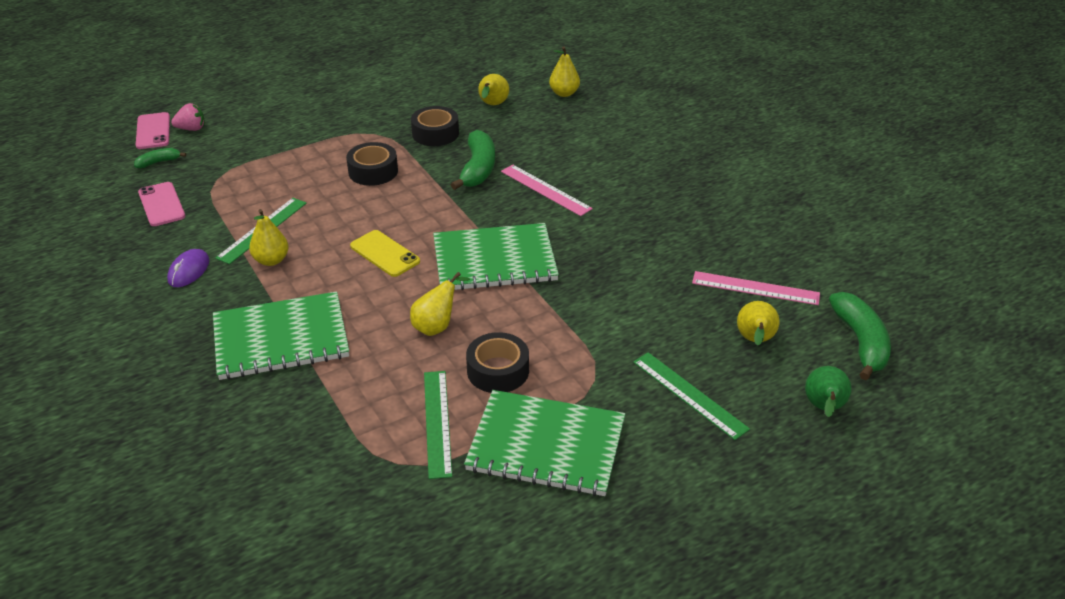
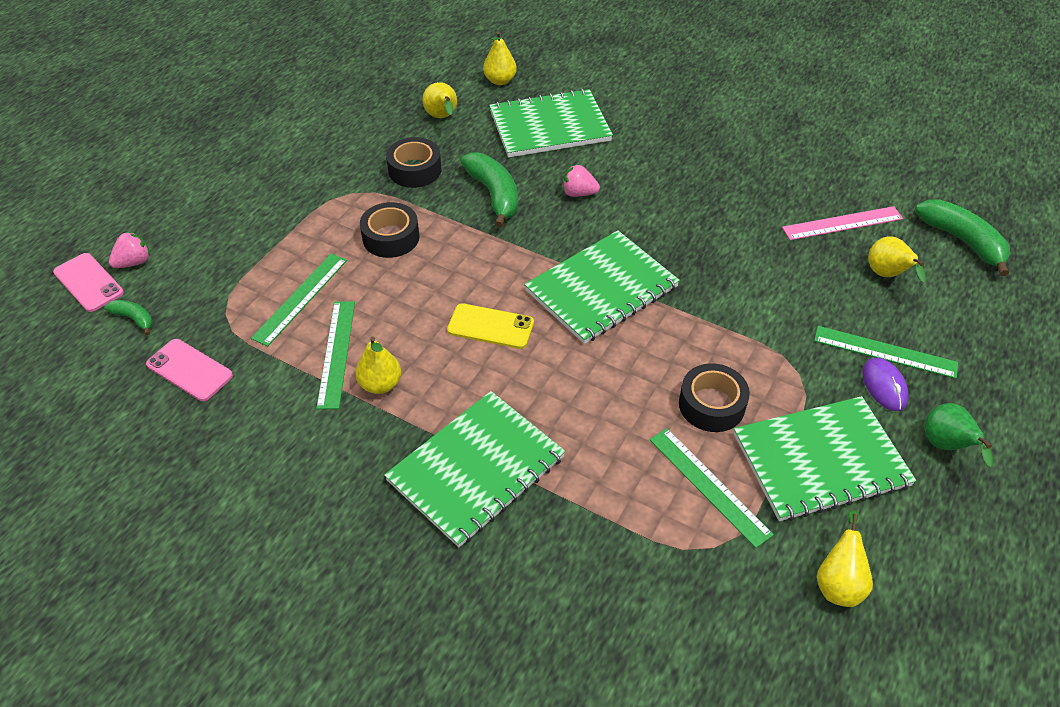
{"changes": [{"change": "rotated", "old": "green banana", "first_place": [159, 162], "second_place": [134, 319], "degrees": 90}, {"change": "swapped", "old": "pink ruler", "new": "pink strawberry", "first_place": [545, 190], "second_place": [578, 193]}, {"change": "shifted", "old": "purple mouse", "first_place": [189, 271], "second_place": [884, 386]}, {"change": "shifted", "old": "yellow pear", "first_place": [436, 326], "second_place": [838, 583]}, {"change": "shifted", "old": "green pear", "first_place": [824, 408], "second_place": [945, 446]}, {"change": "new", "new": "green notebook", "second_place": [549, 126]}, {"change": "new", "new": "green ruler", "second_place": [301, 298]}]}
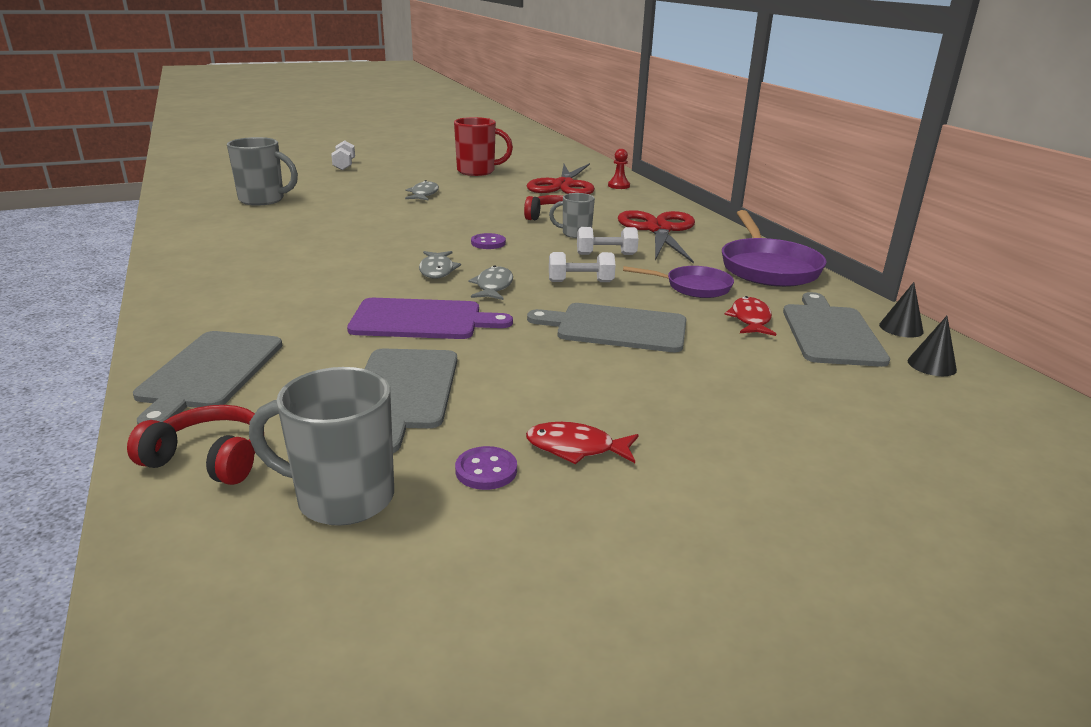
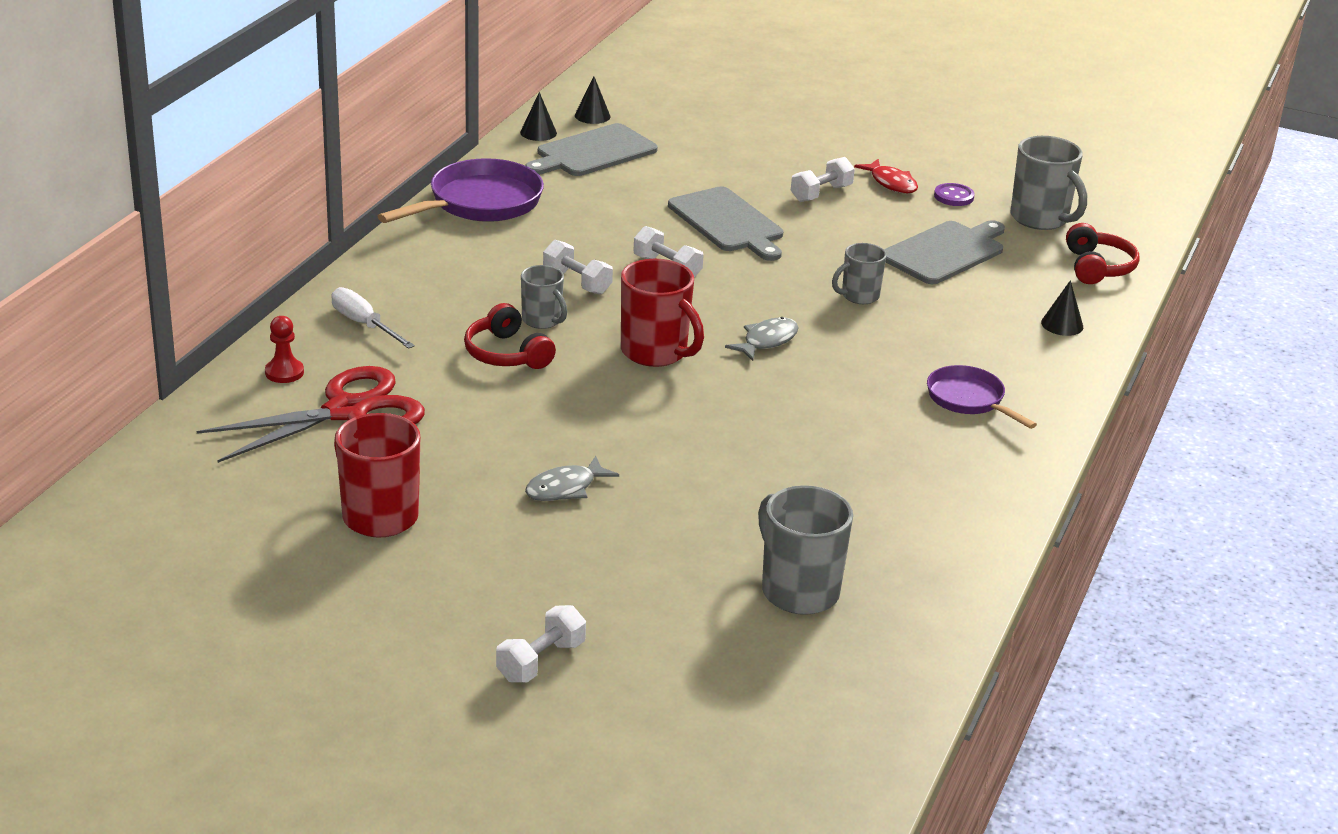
{"changes": [{"change": "gone", "old": "red scissors", "first_place": [658, 229]}, {"change": "swapped", "old": "purple button", "new": "red mug", "first_place": [488, 243], "second_place": [655, 353]}, {"change": "gone", "old": "grey fish", "first_place": [493, 286]}, {"change": "shifted", "old": "purple pan", "first_place": [693, 287], "second_place": [969, 400]}, {"change": "gone", "old": "red fish", "first_place": [750, 319]}, {"change": "swapped", "old": "purple cutting board", "new": "grey mug", "first_place": [422, 320], "second_place": [859, 296]}, {"change": "swapped", "old": "grey cutting board", "new": "black cone", "first_place": [209, 373], "second_place": [1062, 324]}, {"change": "rotated", "old": "red headphones", "first_place": [209, 459], "second_place": [1097, 267], "degrees": -150}, {"change": "new", "new": "white dumbbell", "second_place": [821, 193]}, {"change": "new", "new": "white screwdriver", "second_place": [364, 324]}]}
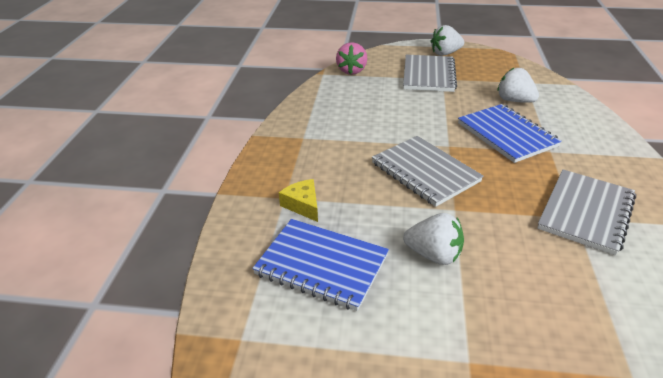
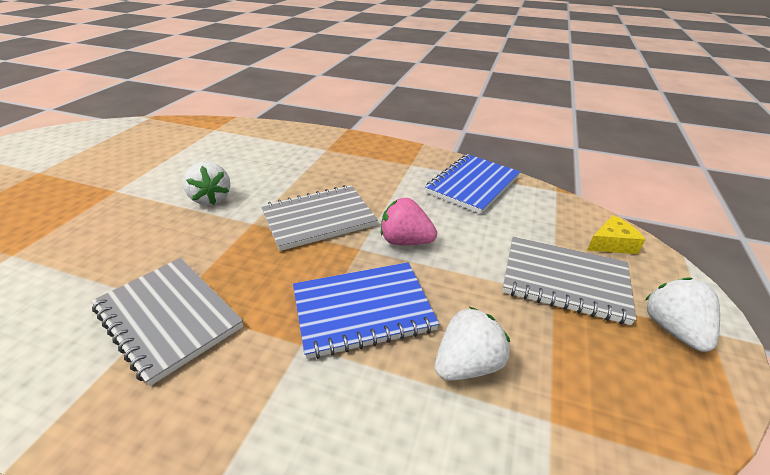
{"changes": [{"change": "shifted", "old": "pink strawberry", "first_place": [351, 71], "second_place": [405, 241]}, {"change": "shifted", "old": "yellow cheese", "first_place": [303, 205], "second_place": [611, 244]}, {"change": "rotated", "old": "white strawberry", "first_place": [434, 255], "second_place": [211, 198], "degrees": -60}, {"change": "shifted", "old": "blue notebook", "first_place": [321, 265], "second_place": [472, 185]}]}
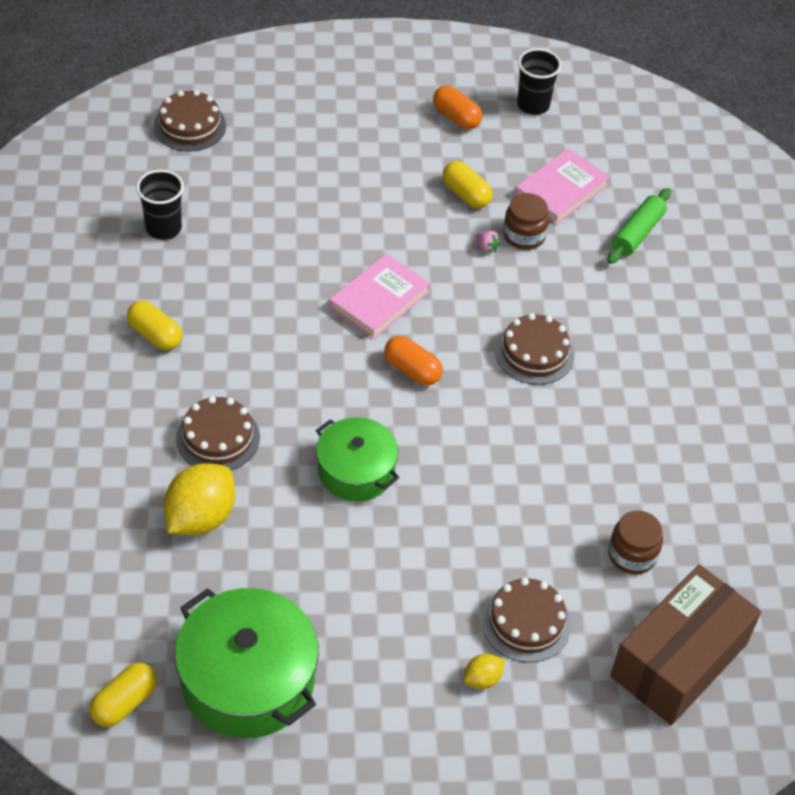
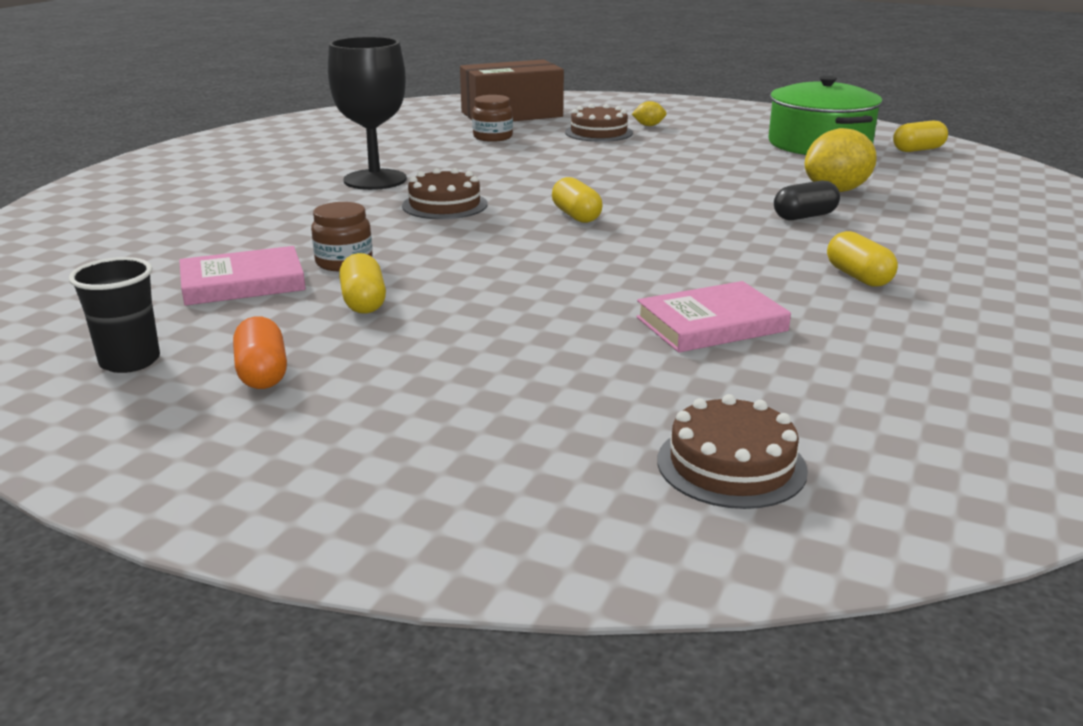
{"changes": [{"change": "gone", "old": "black cup", "first_place": [163, 228]}, {"change": "gone", "old": "green rolling pin", "first_place": [637, 233]}, {"change": "gone", "old": "pink strawberry", "first_place": [486, 247]}, {"change": "shifted", "old": "pink book", "first_place": [379, 300], "second_place": [711, 324]}, {"change": "repainted", "old": "orange capsule", "new": "yellow capsule", "first_place": [412, 370], "second_place": [576, 216]}, {"change": "swapped", "old": "brown cake", "new": "black capsule", "first_place": [218, 438], "second_place": [804, 216]}, {"change": "gone", "old": "green pot", "first_place": [356, 471]}, {"change": "new", "new": "black goblet", "second_place": [375, 180]}]}
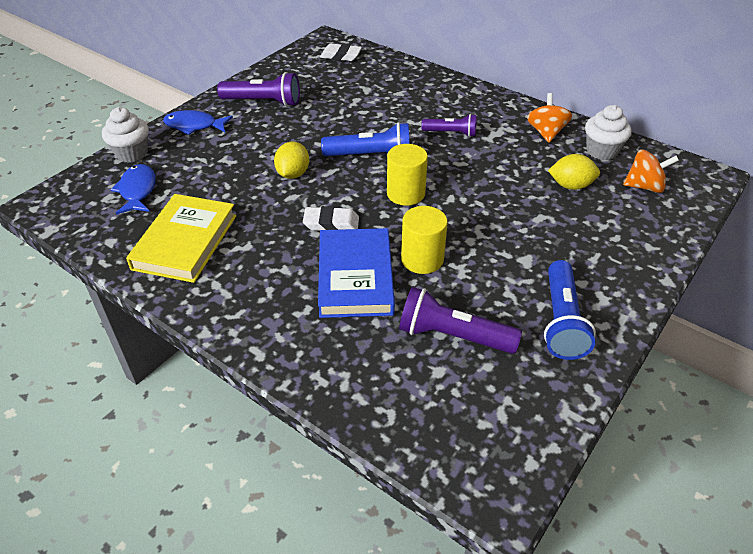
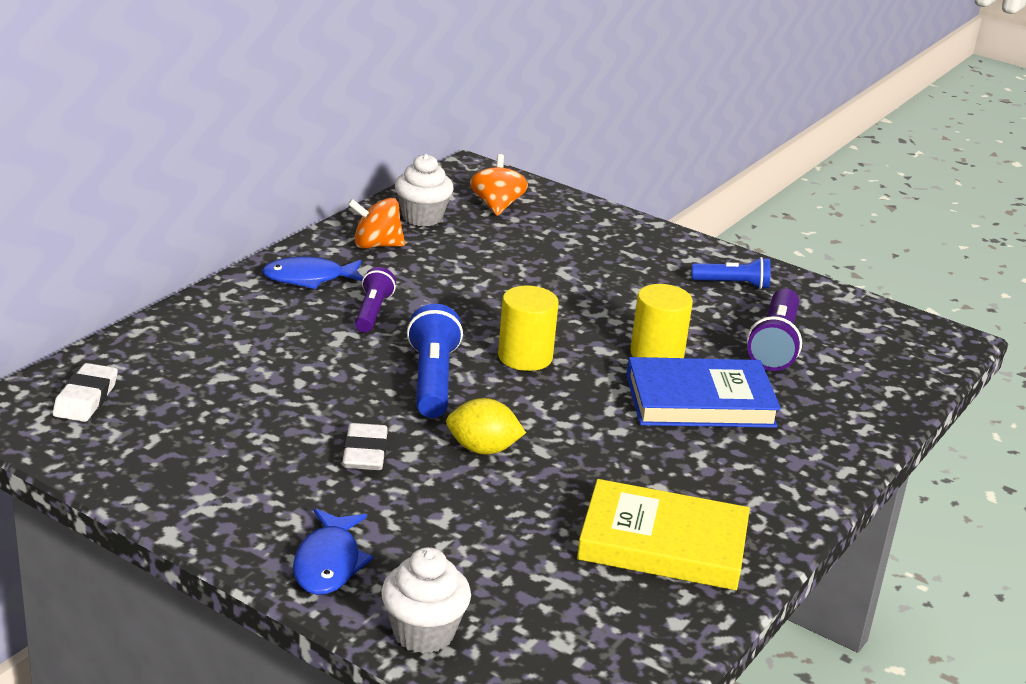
{"changes": [{"change": "gone", "old": "purple flashlight", "first_place": [263, 102]}, {"change": "gone", "old": "yellow lemon", "first_place": [571, 186]}, {"change": "shifted", "old": "blue fish", "first_place": [137, 190], "second_place": [309, 278]}, {"change": "shifted", "old": "white eraser", "first_place": [331, 223], "second_place": [365, 453]}, {"change": "scaled", "old": "blue flashlight", "first_place": [561, 321], "second_place": [733, 284], "factor": 0.64}]}
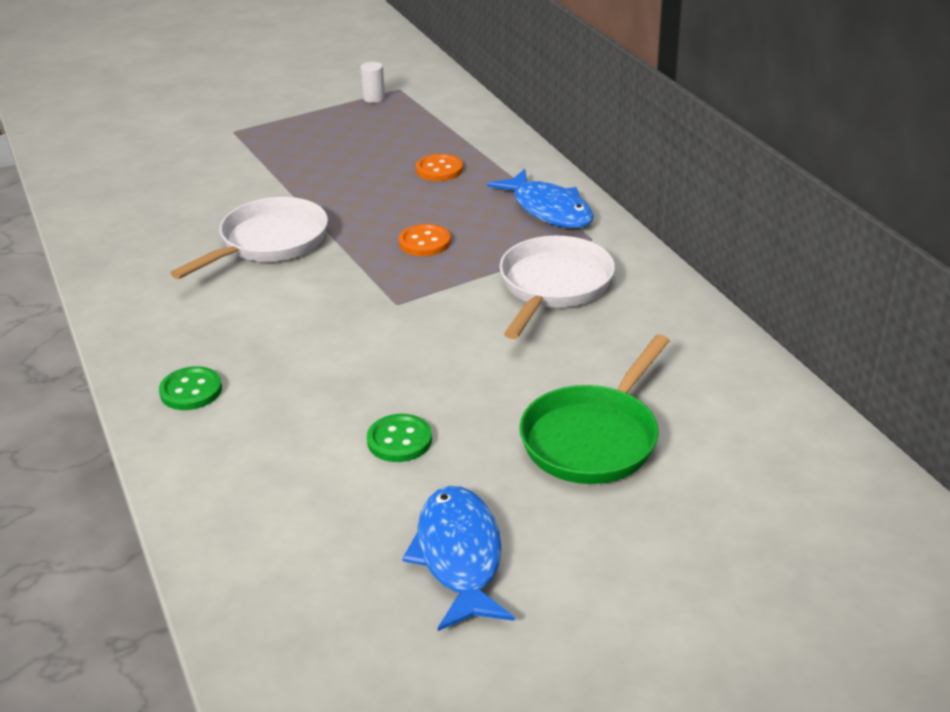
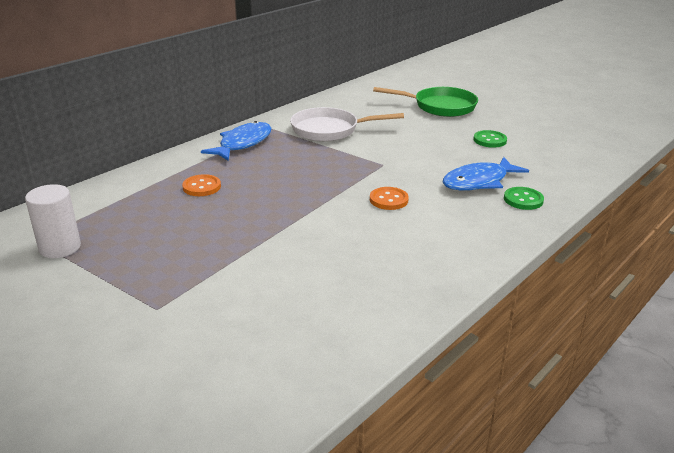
{"changes": [{"change": "scaled", "old": "white cylinder", "first_place": [374, 98], "second_place": [60, 247], "factor": 1.73}, {"change": "gone", "old": "white pan", "first_place": [269, 242]}, {"change": "shifted", "old": "orange button", "first_place": [424, 242], "second_place": [388, 200]}, {"change": "shifted", "old": "blue fish", "first_place": [459, 556], "second_place": [479, 182]}]}
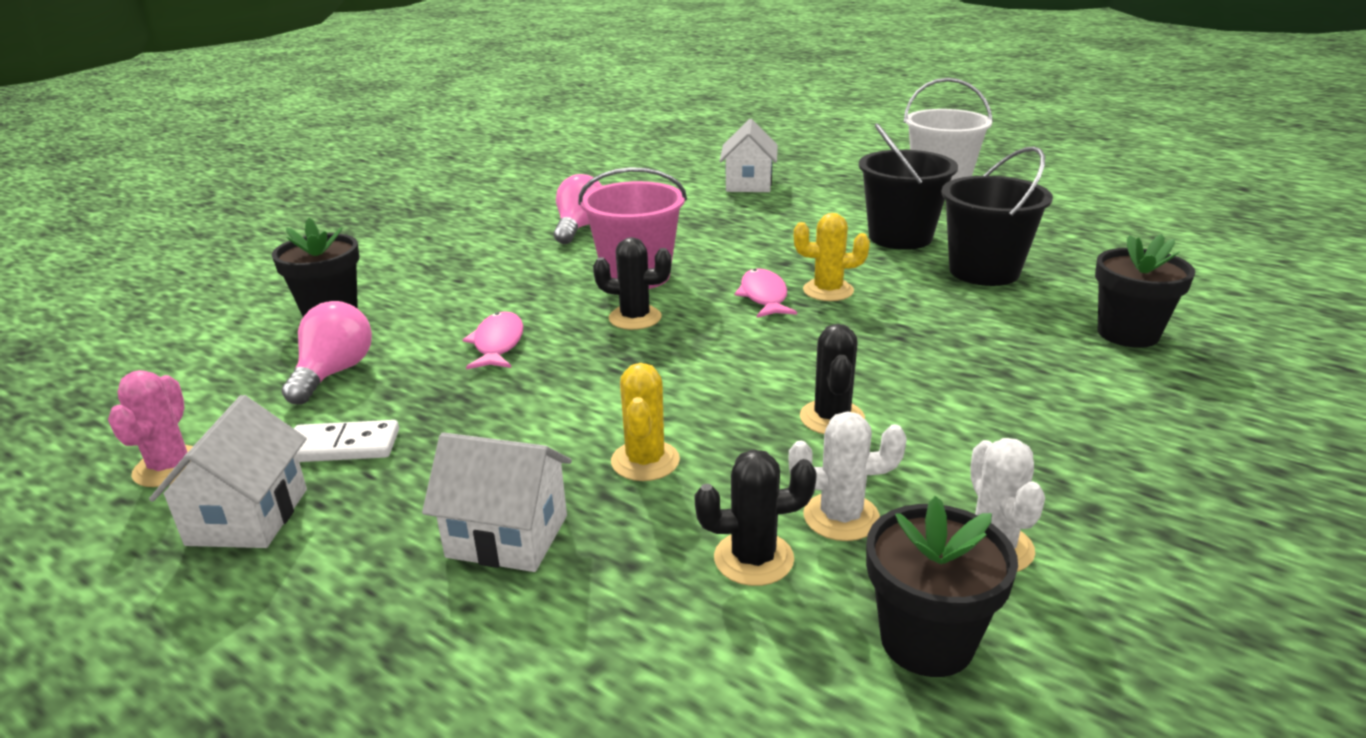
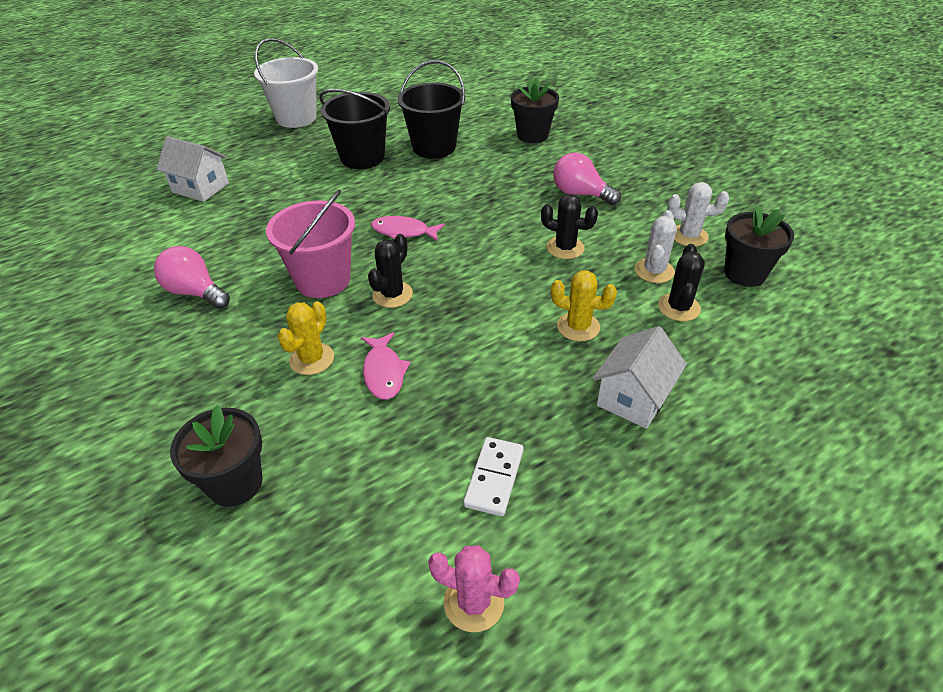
{"changes": [{"change": "shifted", "old": "yellow cactus", "first_place": [828, 290], "second_place": [312, 359]}, {"change": "shifted", "old": "pink light bulb", "first_place": [334, 373], "second_place": [580, 194]}, {"change": "rotated", "old": "pink fish", "first_place": [497, 344], "second_place": [384, 372], "degrees": -120}, {"change": "gone", "old": "white house", "first_place": [248, 517]}]}
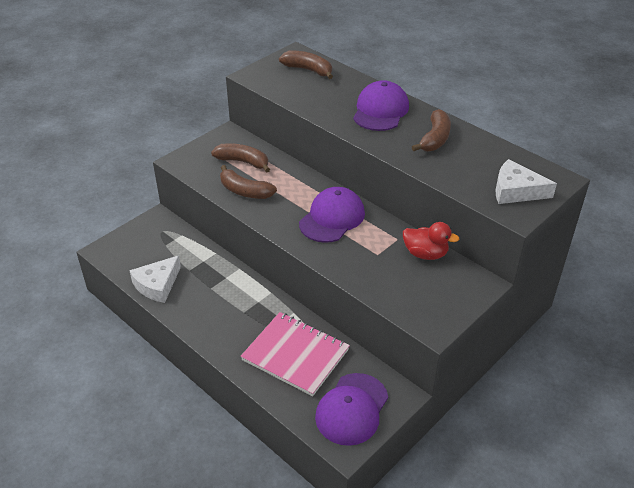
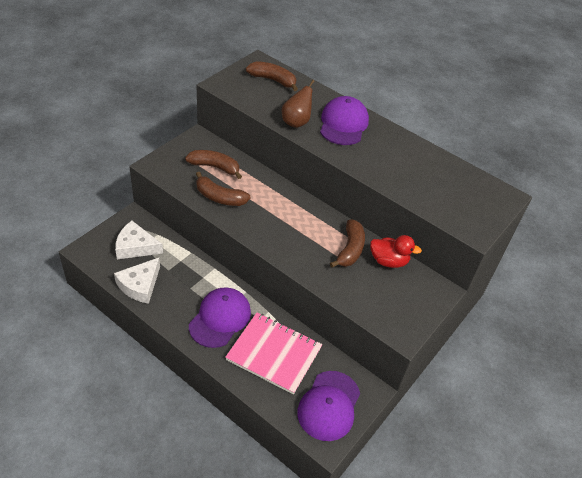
{"changes": [{"change": "shifted", "old": "brown banana", "first_place": [435, 139], "second_place": [350, 249]}, {"change": "shifted", "old": "white cheese", "first_place": [516, 191], "second_place": [135, 246]}, {"change": "shifted", "old": "purple cap", "first_place": [332, 218], "second_place": [220, 318]}, {"change": "new", "new": "brown pear", "second_place": [296, 122]}]}
